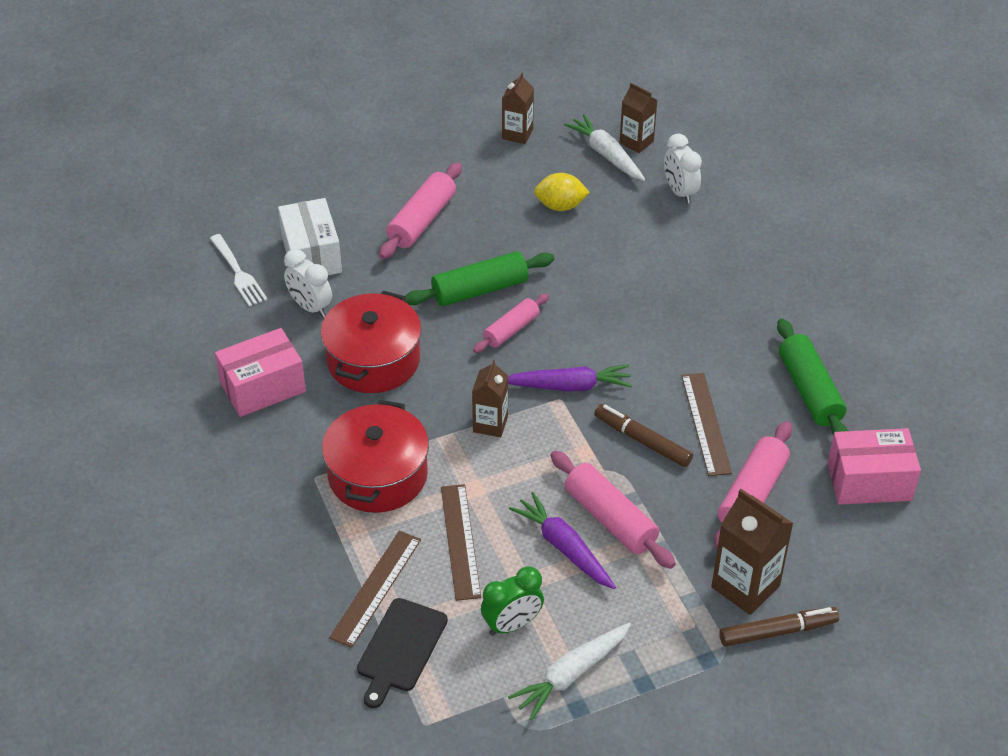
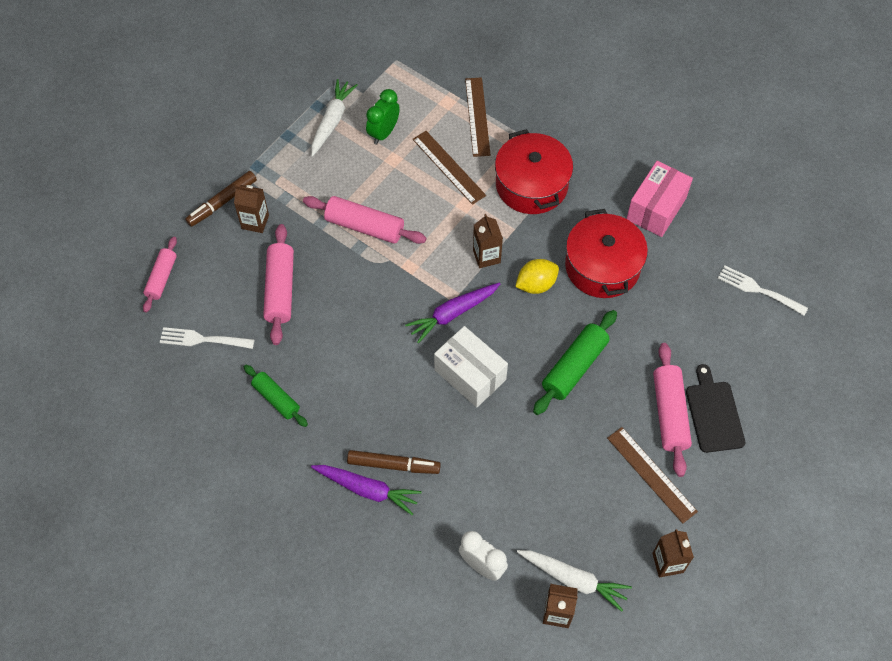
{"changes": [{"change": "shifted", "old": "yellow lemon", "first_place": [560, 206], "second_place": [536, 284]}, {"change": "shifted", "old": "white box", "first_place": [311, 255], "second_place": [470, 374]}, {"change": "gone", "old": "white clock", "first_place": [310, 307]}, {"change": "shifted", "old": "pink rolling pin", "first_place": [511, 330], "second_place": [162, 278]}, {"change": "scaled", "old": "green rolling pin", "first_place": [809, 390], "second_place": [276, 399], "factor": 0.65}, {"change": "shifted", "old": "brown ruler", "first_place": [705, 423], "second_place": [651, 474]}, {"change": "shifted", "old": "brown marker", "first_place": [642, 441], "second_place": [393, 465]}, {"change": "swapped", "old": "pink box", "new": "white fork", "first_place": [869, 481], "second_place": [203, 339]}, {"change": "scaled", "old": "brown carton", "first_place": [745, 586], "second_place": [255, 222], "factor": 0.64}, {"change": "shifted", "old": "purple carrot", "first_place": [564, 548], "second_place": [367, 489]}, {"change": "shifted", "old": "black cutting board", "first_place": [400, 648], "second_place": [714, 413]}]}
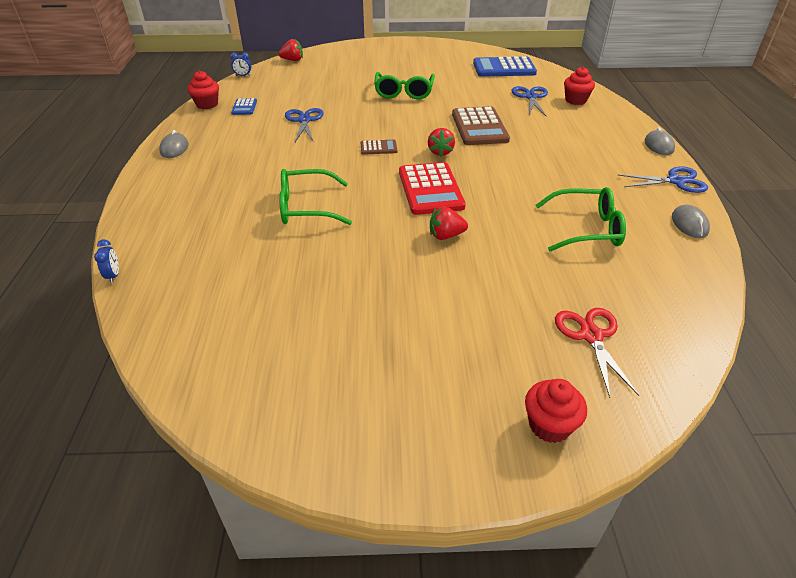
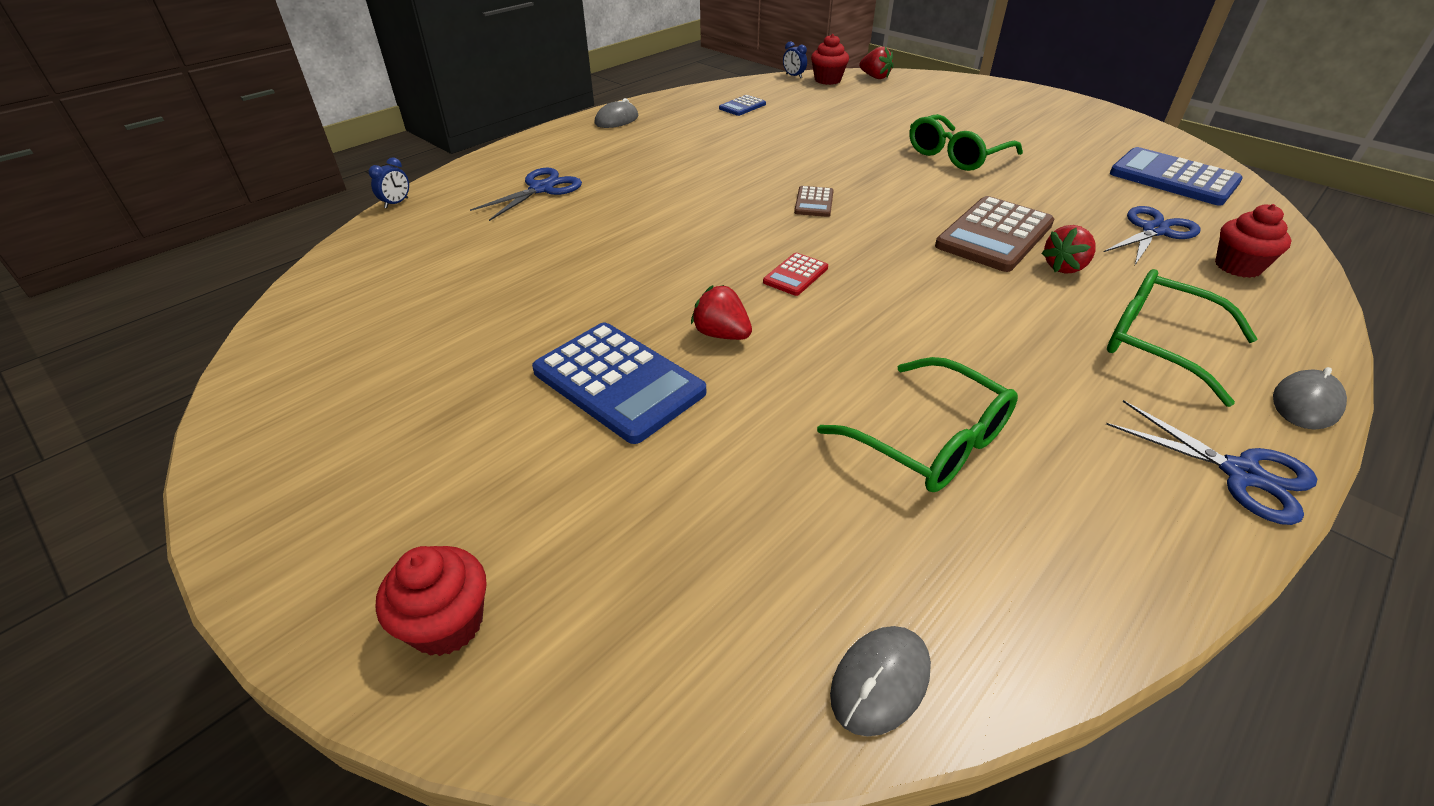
{"changes": [{"change": "shifted", "old": "red cupcake", "first_place": [207, 104], "second_place": [827, 80]}, {"change": "shifted", "old": "blue scissors", "first_place": [304, 120], "second_place": [541, 189]}, {"change": "shifted", "old": "red strawberry", "first_place": [440, 152], "second_place": [1064, 267]}, {"change": "rotated", "old": "brown calculator", "first_place": [378, 148], "second_place": [814, 202], "degrees": 60}, {"change": "scaled", "old": "red calculator", "first_place": [430, 189], "second_place": [795, 275], "factor": 0.49}, {"change": "shifted", "old": "green glasses", "first_place": [306, 207], "second_place": [1158, 344]}, {"change": "shifted", "old": "grey mouse", "first_place": [689, 224], "second_place": [880, 682]}, {"change": "gone", "old": "red scissors", "first_place": [591, 336]}, {"change": "new", "new": "blue calculator", "second_place": [619, 382]}]}
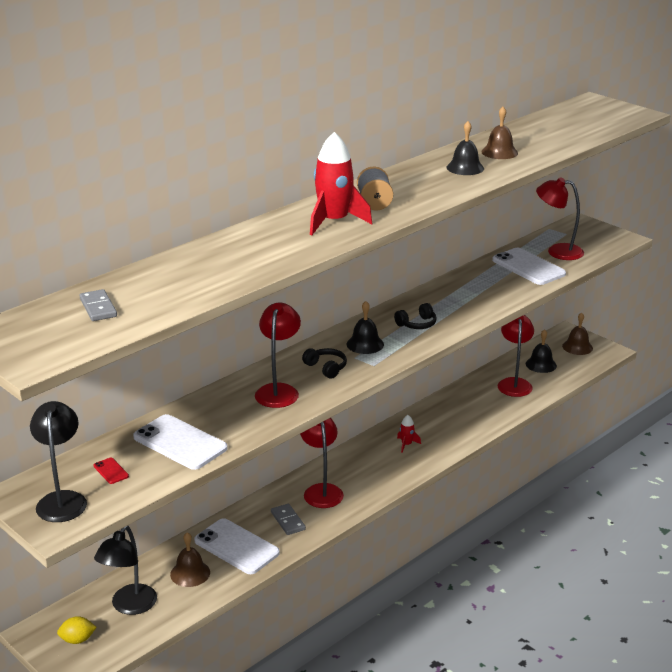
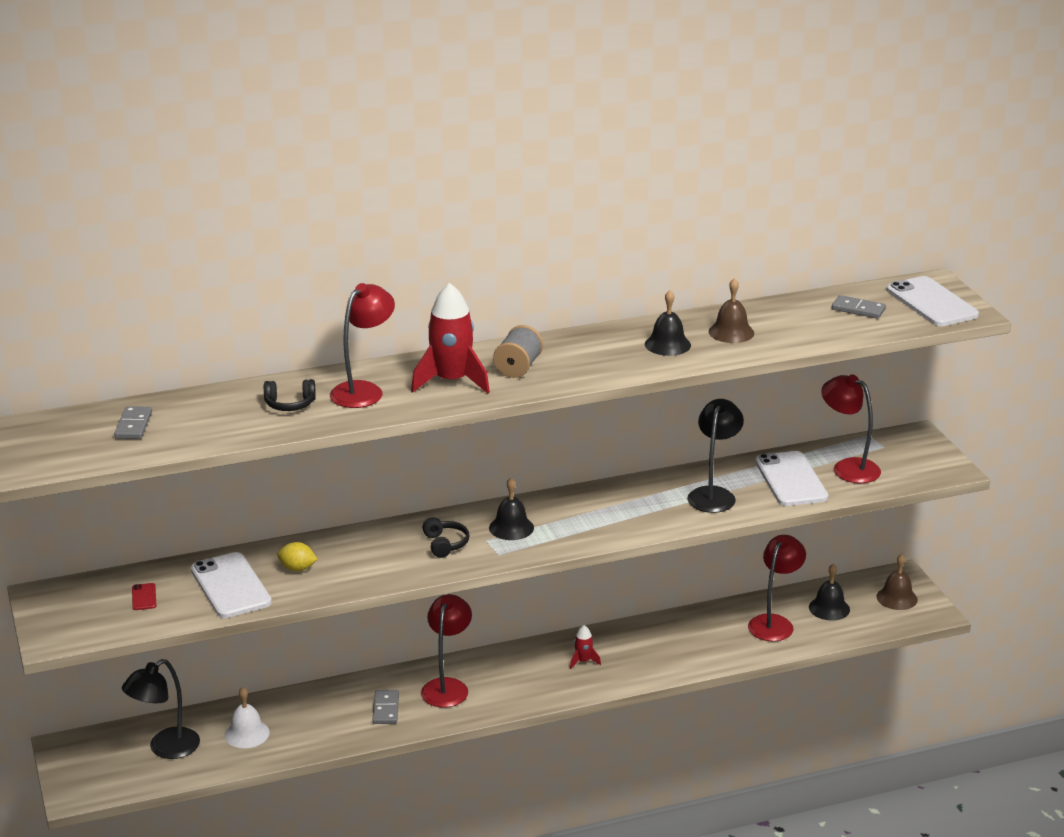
{"changes": [{"change": "shifted", "old": "red lamp", "first_place": [278, 390], "second_place": [363, 390]}, {"change": "shifted", "old": "black headphones", "first_place": [417, 324], "second_place": [290, 404]}, {"change": "shifted", "old": "black lamp", "first_place": [62, 500], "second_place": [714, 494]}, {"change": "shifted", "old": "white phone", "first_place": [236, 547], "second_place": [932, 302]}, {"change": "repainted", "old": "brown bell", "new": "white bell", "first_place": [190, 573], "second_place": [247, 734]}, {"change": "shifted", "old": "yellow lemon", "first_place": [77, 640], "second_place": [297, 568]}, {"change": "new", "new": "grey domino", "second_place": [858, 309]}]}
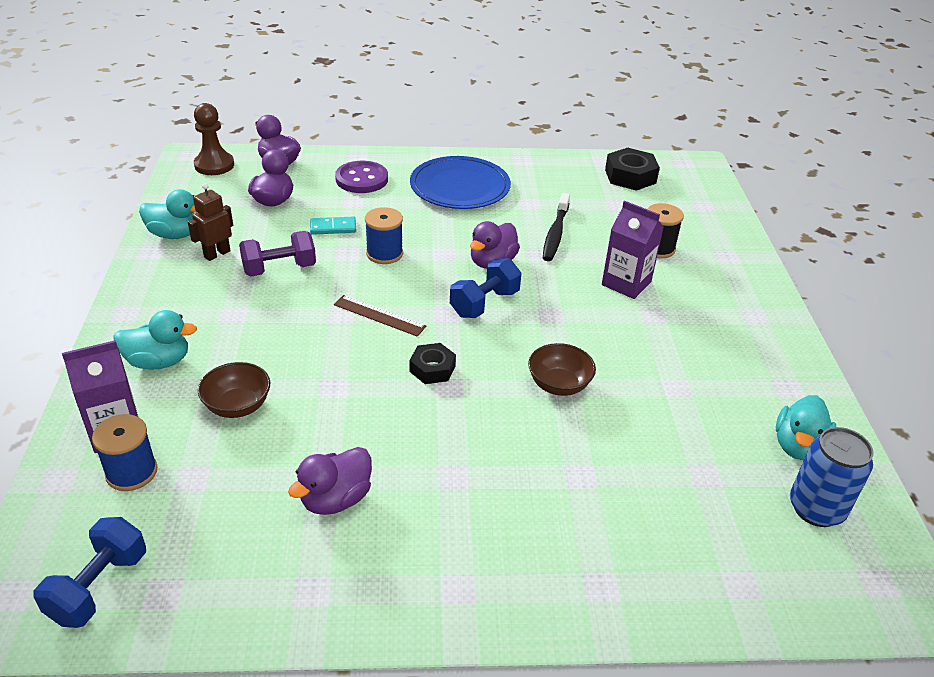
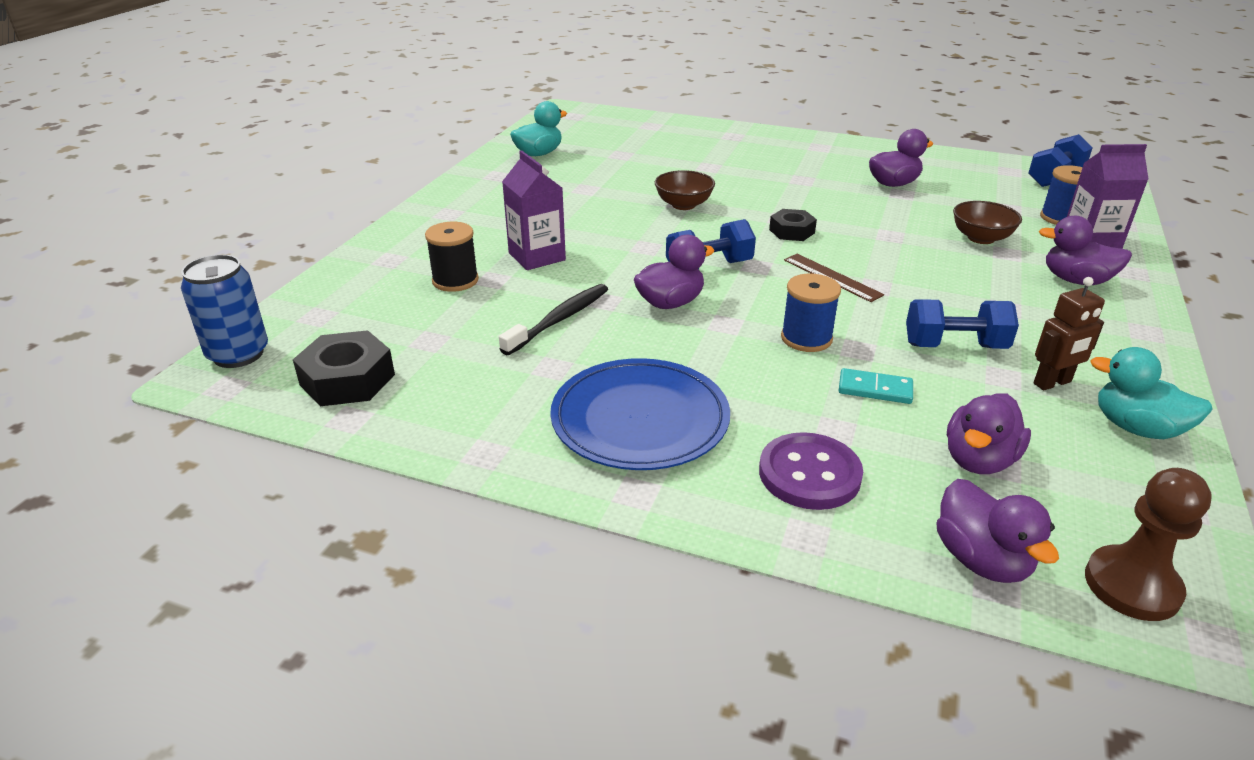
{"changes": [{"change": "repainted", "old": "purple dumbbell", "new": "blue dumbbell", "first_place": [279, 269], "second_place": [954, 346]}, {"change": "repainted", "old": "turquoise duck", "new": "purple duck", "first_place": [158, 362], "second_place": [1076, 280]}, {"change": "shifted", "old": "blue can", "first_place": [816, 508], "second_place": [238, 354]}]}
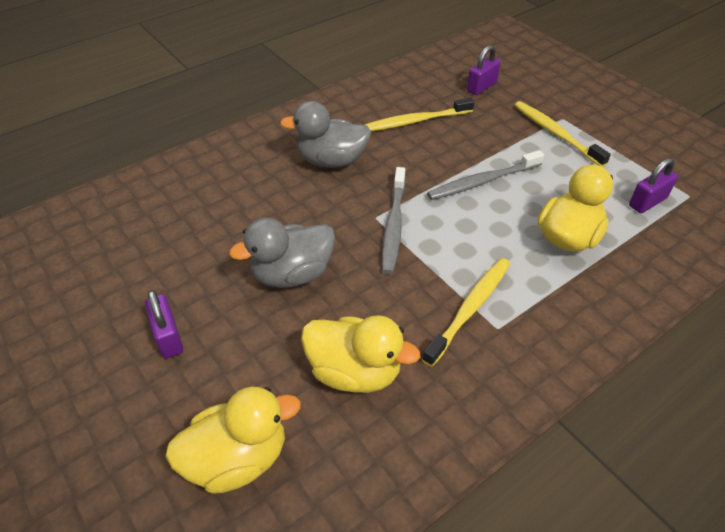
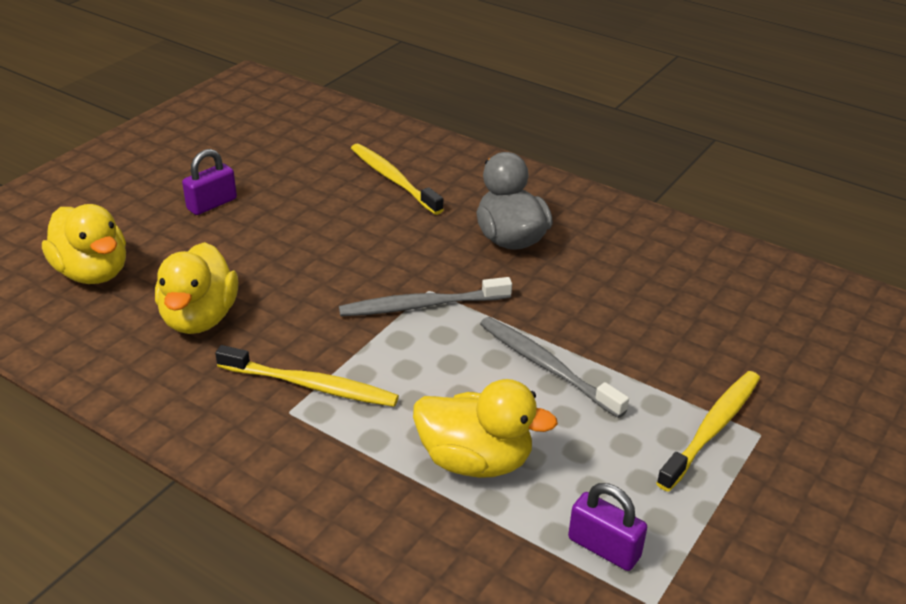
{"changes": [{"change": "gone", "old": "purple padlock", "first_place": [481, 87]}, {"change": "shifted", "old": "yellow toothbrush", "first_place": [414, 121], "second_place": [393, 179]}, {"change": "gone", "old": "grey duck", "first_place": [292, 274]}]}
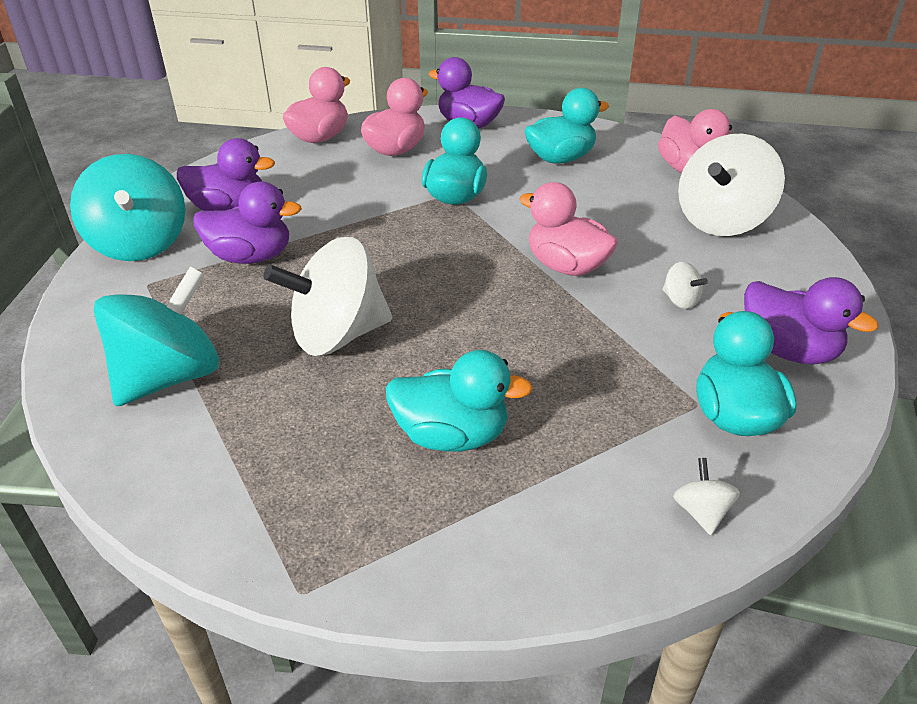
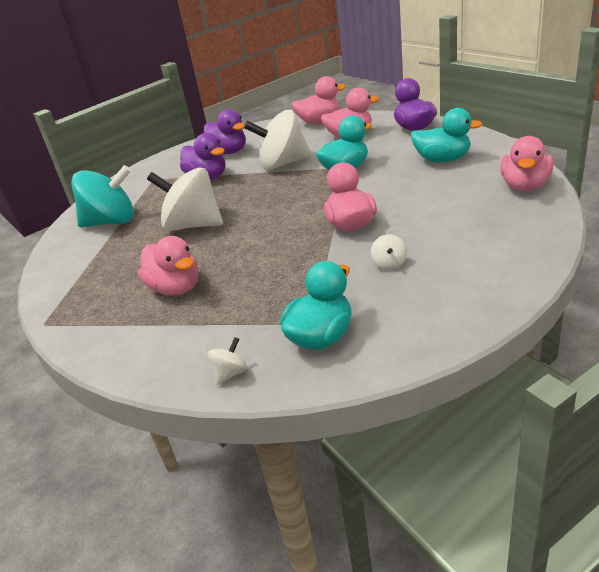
{"changes": [{"change": "shifted", "old": "white spinning top", "first_place": [721, 221], "second_place": [283, 164]}, {"change": "gone", "old": "turquoise spinning top", "first_place": [140, 244]}, {"change": "gone", "old": "purple duck", "first_place": [788, 350]}, {"change": "repainted", "old": "turquoise duck", "new": "pink duck", "first_place": [452, 435], "second_place": [176, 288]}]}
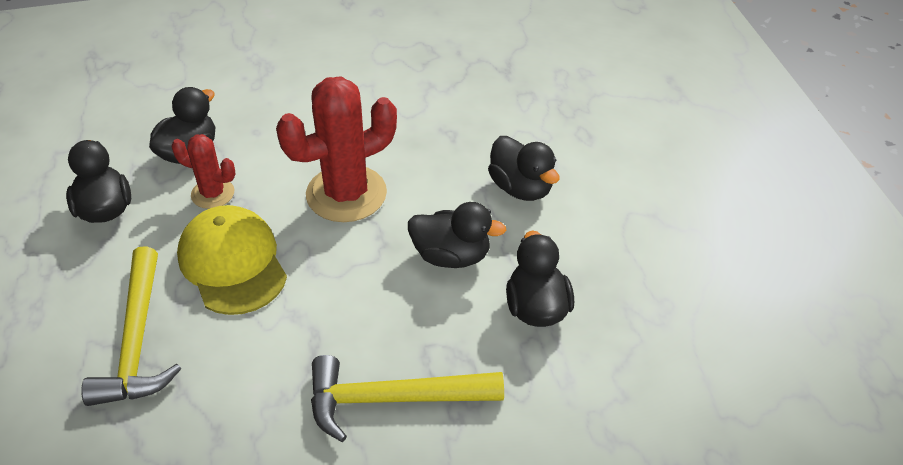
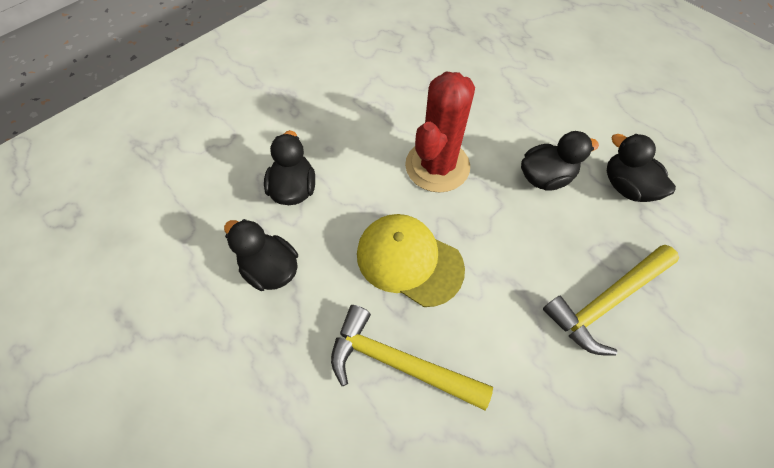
{"changes": [{"change": "gone", "old": "red cactus", "first_place": [212, 194]}, {"change": "gone", "old": "black duck", "first_place": [521, 188]}, {"change": "rotated", "old": "yellow hammer", "first_place": [137, 341], "second_place": [398, 363], "degrees": 150}]}
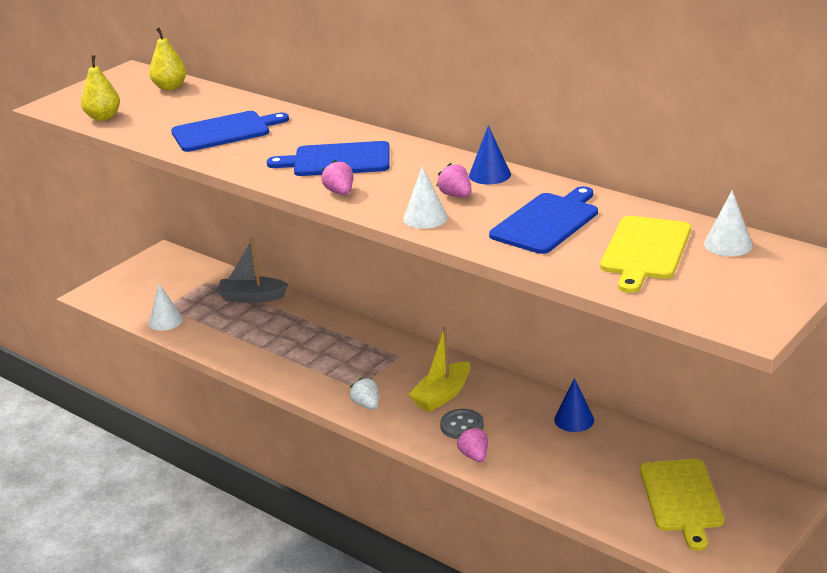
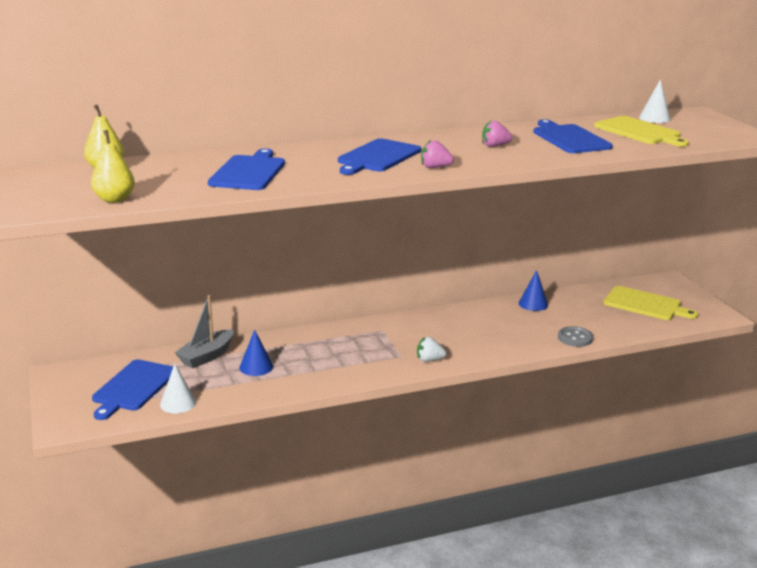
{"changes": [{"change": "shifted", "old": "blue cone", "first_place": [490, 175], "second_place": [256, 367]}, {"change": "gone", "old": "white cone", "first_place": [425, 218]}, {"change": "gone", "old": "yellow boat", "first_place": [442, 395]}, {"change": "shifted", "old": "grey button", "first_place": [462, 426], "second_place": [575, 338]}, {"change": "gone", "old": "pink strawberry", "first_place": [474, 456]}, {"change": "new", "new": "blue cutting board", "second_place": [133, 387]}]}
